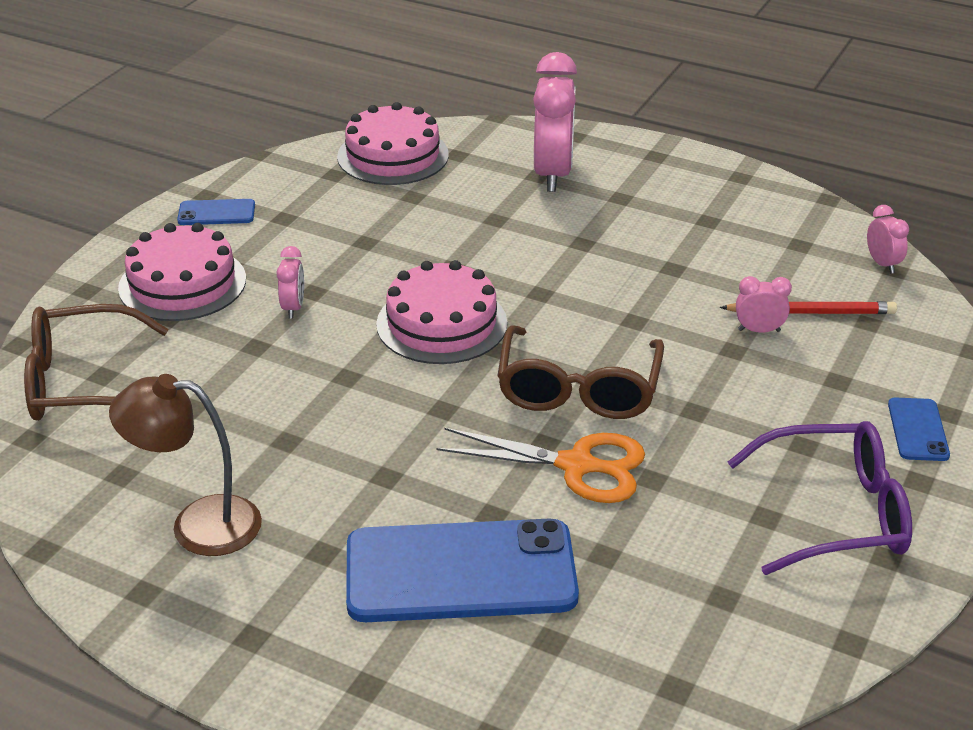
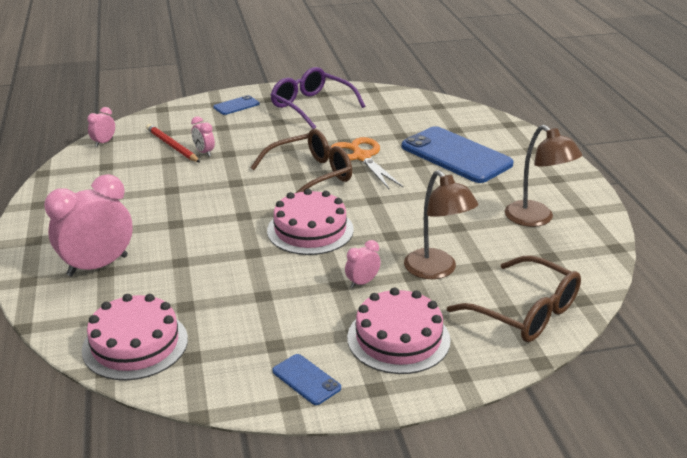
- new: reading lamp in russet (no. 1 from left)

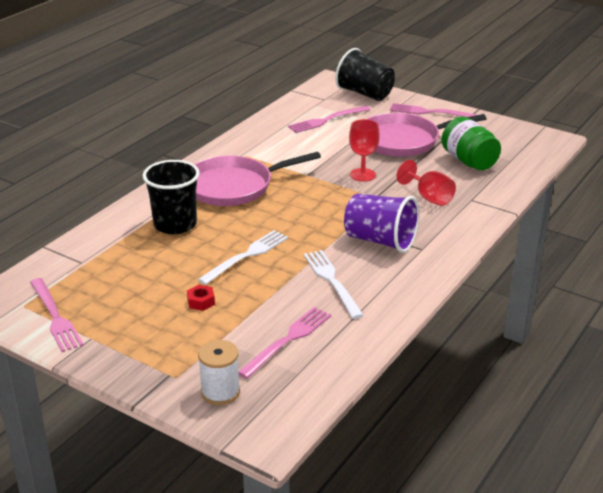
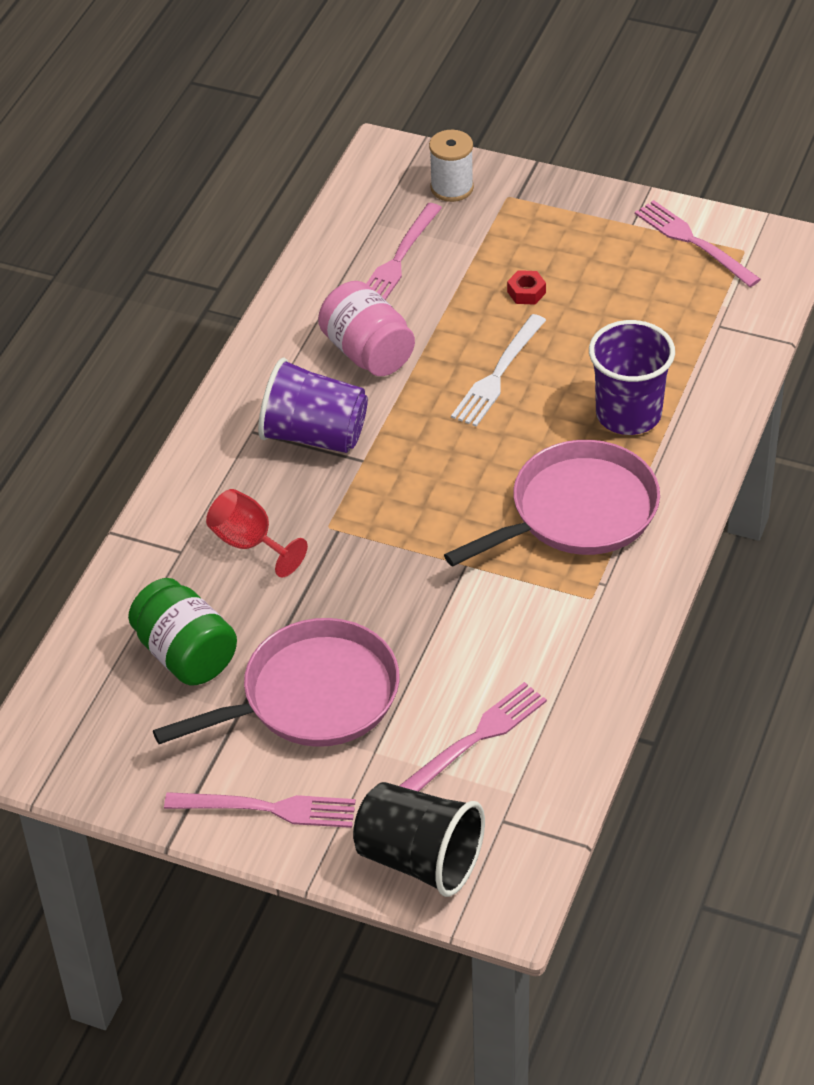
- repainted: tumbler in jet-black (no. 1 from left) to tumbler in purple (no. 2 from left)
- swapped: dinner fork in white (no. 2 from left) to preserve jar in rose-pink
- gone: chalice in scarlet (no. 1 from left)

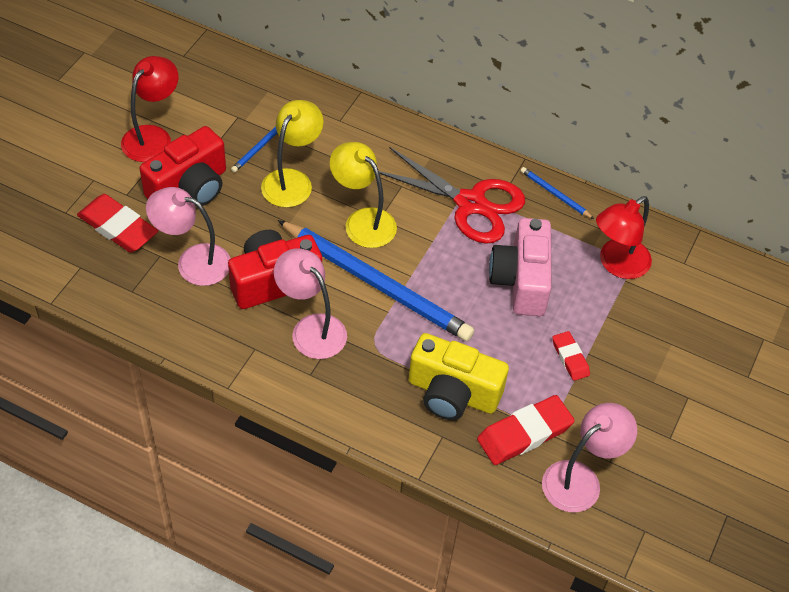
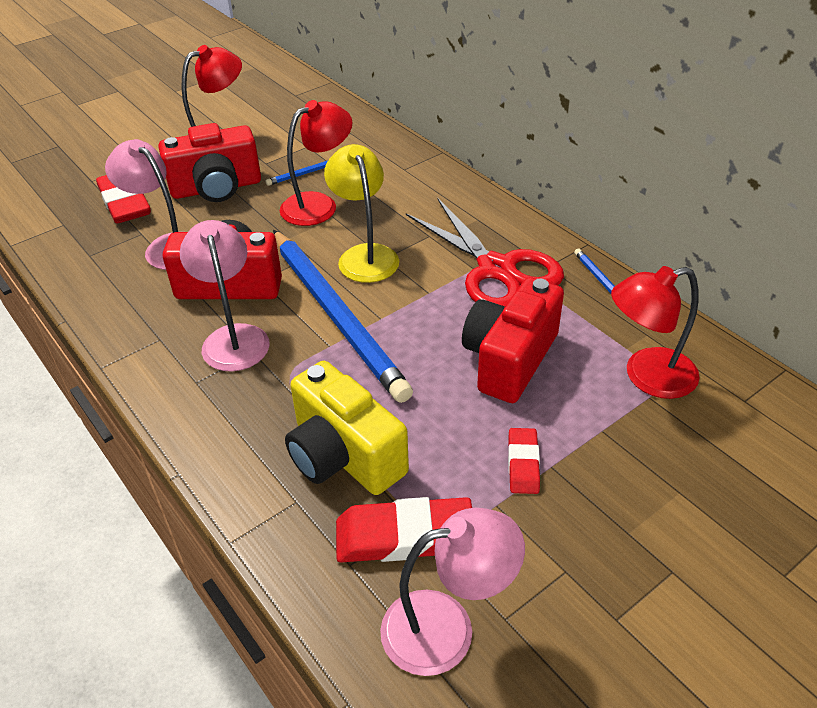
- repainted: reading lamp in bright yellow (no. 1 from left) to reading lamp in scarlet (no. 2 from left)
- repainted: camera in rose-pink to camera in scarlet (no. 3 from left)

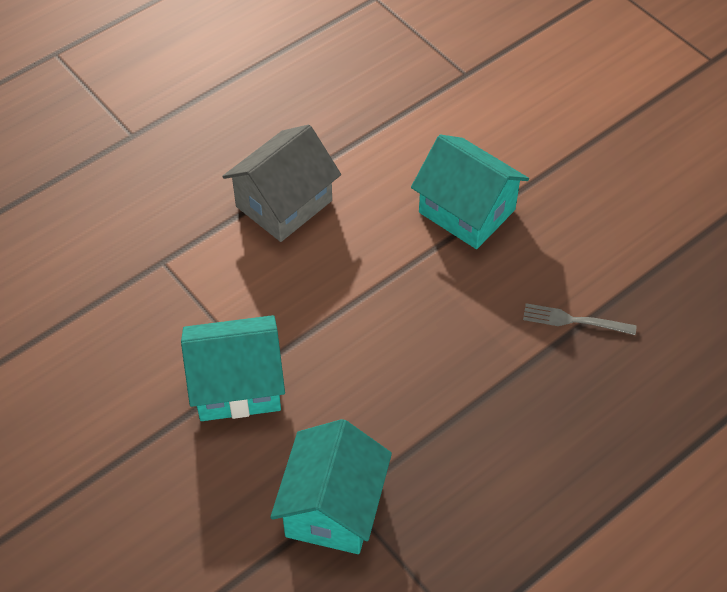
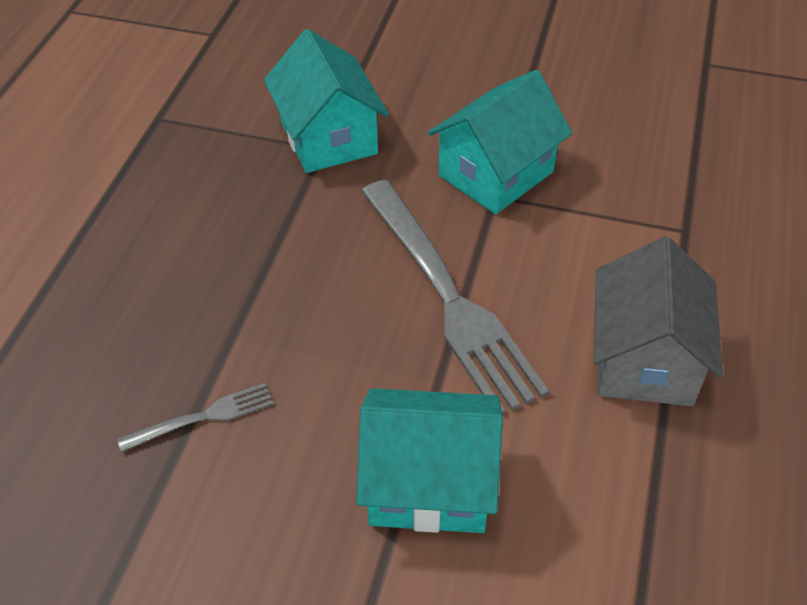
- new: dinner fork in gray (no. 2 from left)

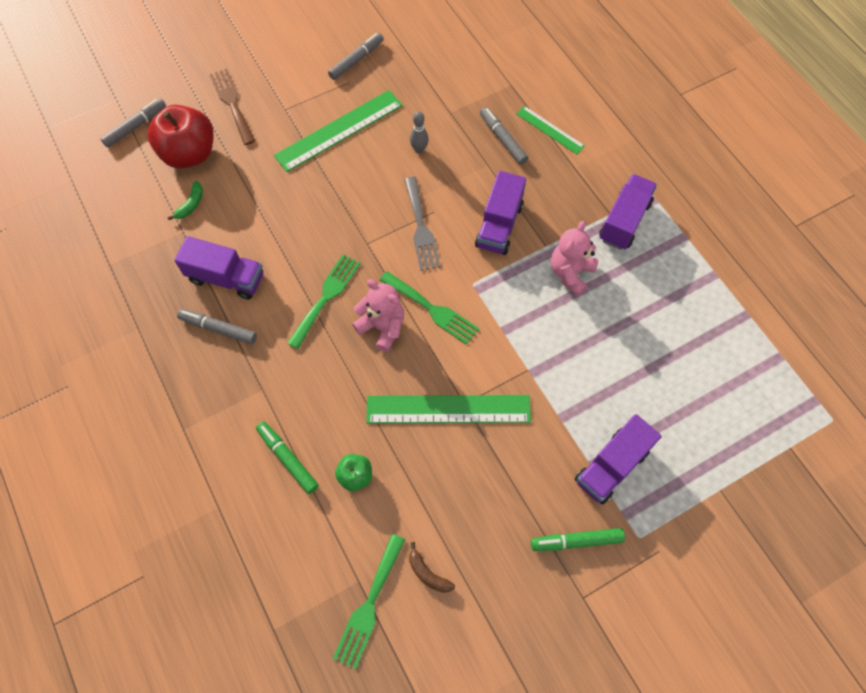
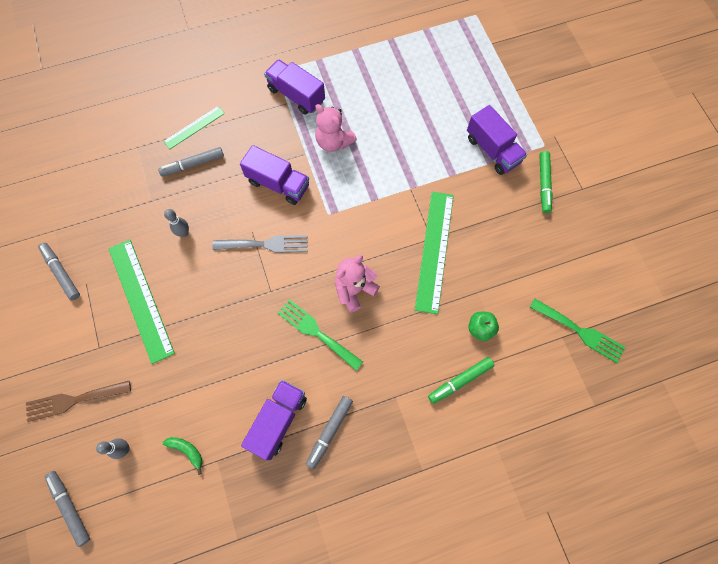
- swapped: apple in scarlet to skittle in gray (no. 1 from left)
- gone: dinner fork in emerald (no. 3 from left)
- gone: banana fruit in russet

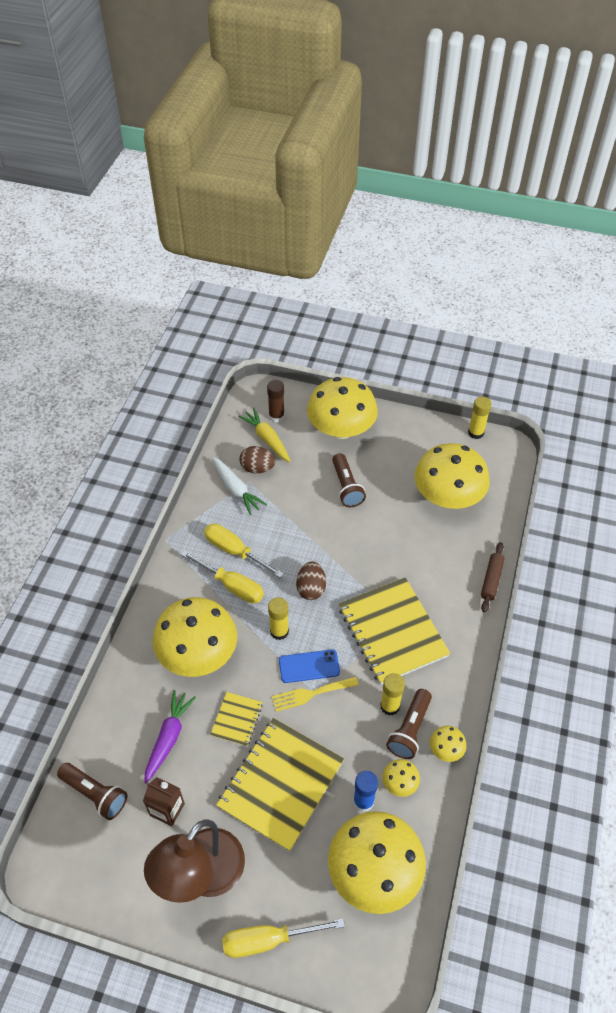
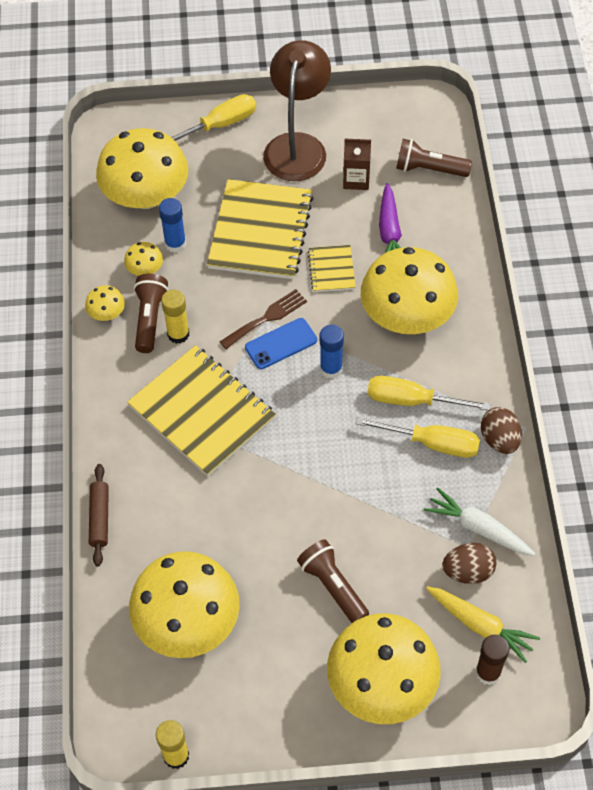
- repainted: glue stick in bright yellow (no. 1 from left) to glue stick in royal blue (no. 2 from left)
- repainted: dinner fork in bright yellow to dinner fork in russet
- shifted: toy egg in russet (no. 2 from left)

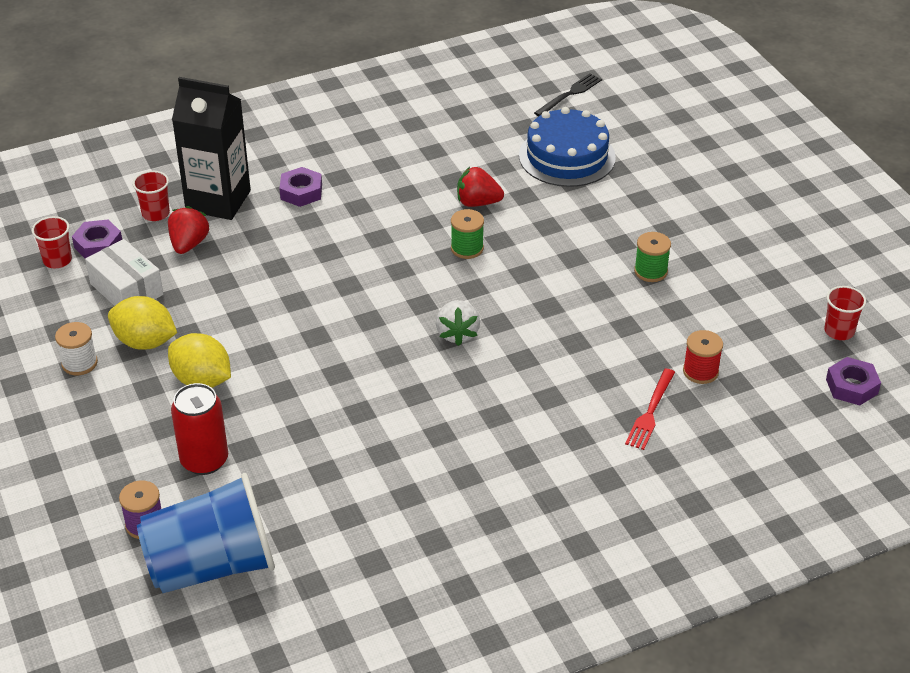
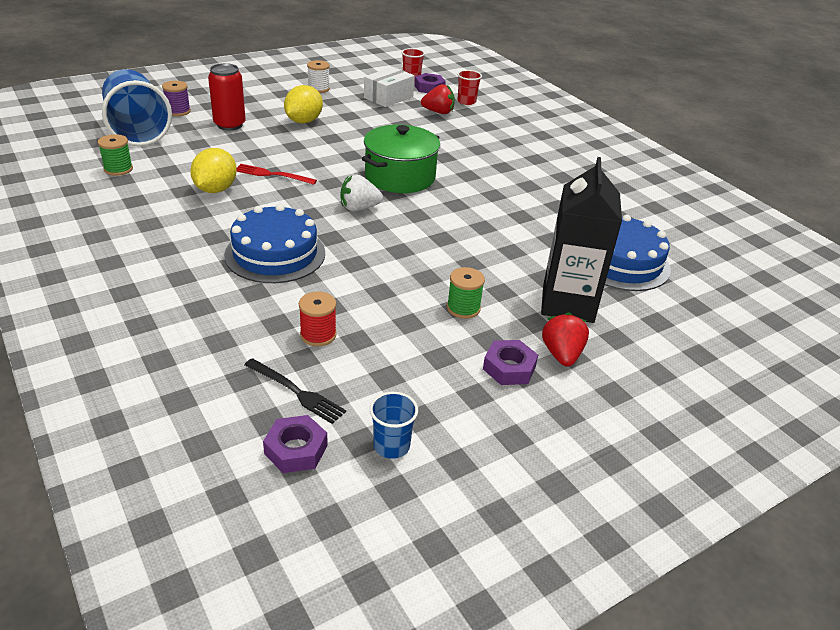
- shifted: lemon in bright yellow (no. 1 from left)
- shifted: milk carton in jet-black
- shifted: nut in purple (no. 2 from left in the first image) to nut in purple (no. 3 from left)
- shifted: bobbin in emerald (no. 1 from left)
- shifted: berry in scarlet (no. 2 from left)
- shifted: dinner fork in jet-black
- shifted: dinner fork in scarlet
- repainted: tumbler in scarlet (no. 3 from left) to tumbler in royal blue (no. 2 from left)
- new: layer cake in royal blue (no. 1 from left)
- new: stockpot in emerald

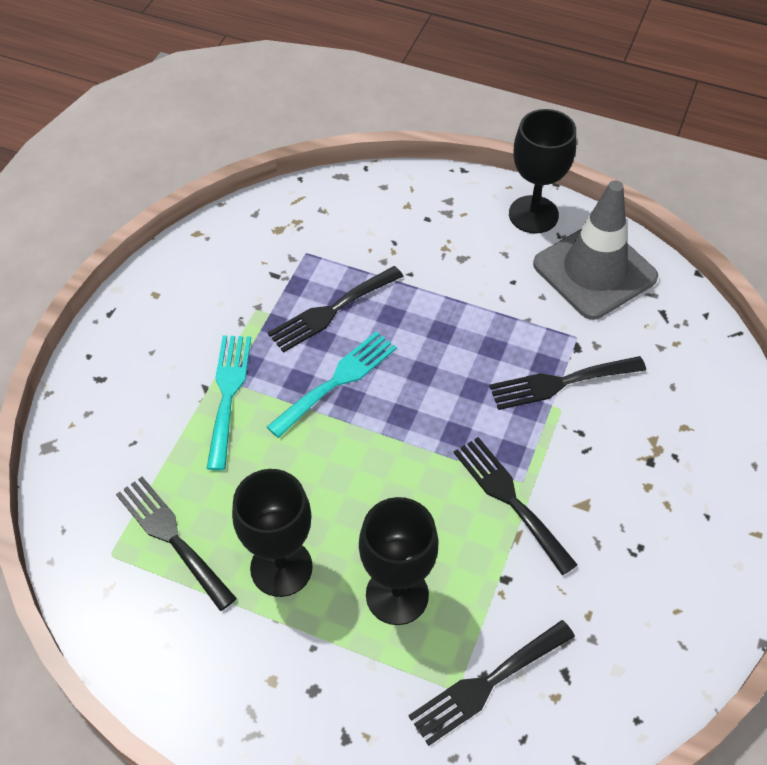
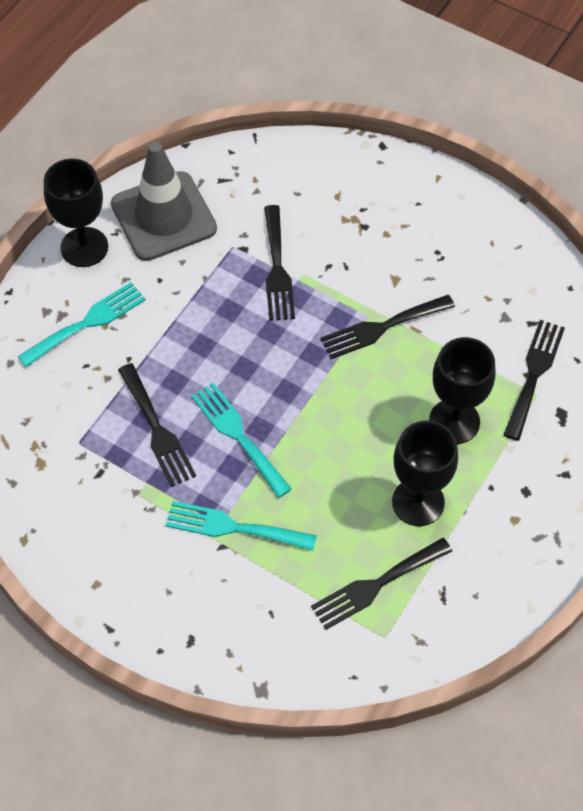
- rotated: dinner fork in jet-black (no. 3 from left in the first image) 135 degrees counterclockwise
- new: dinner fork in turquoise (no. 1 from left)

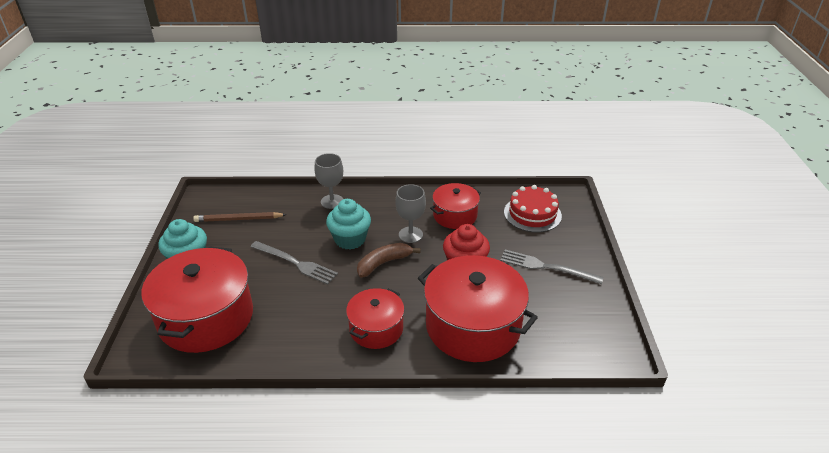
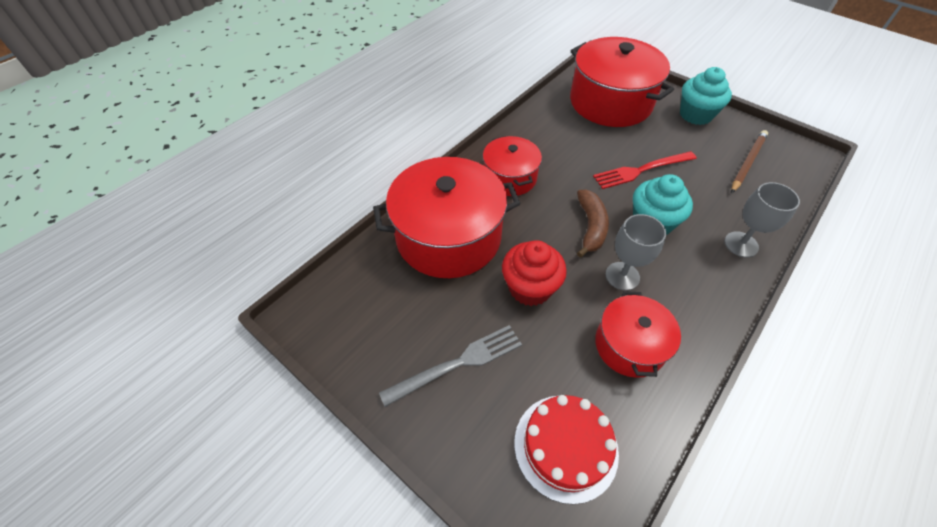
- repainted: dinner fork in gray (no. 1 from left) to dinner fork in scarlet

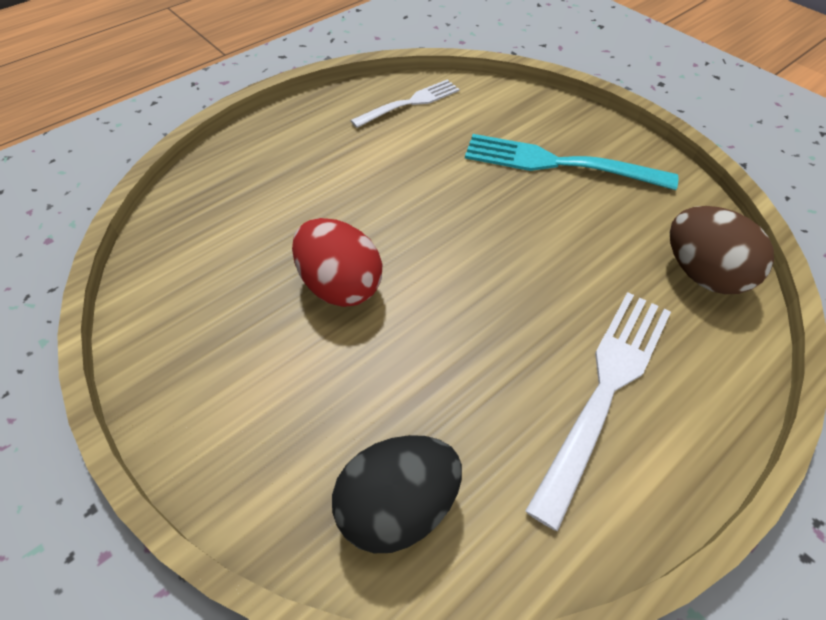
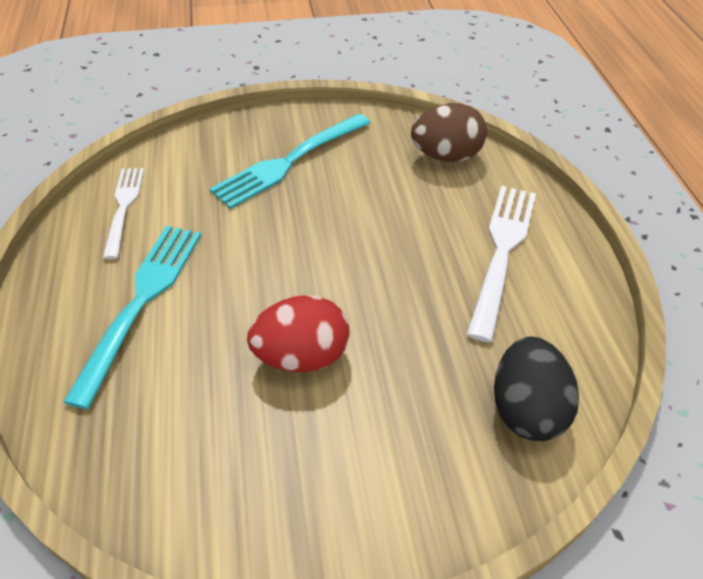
- rotated: dinner fork in white (no. 2 from left) 45 degrees clockwise
- new: dinner fork in turquoise (no. 1 from left)

